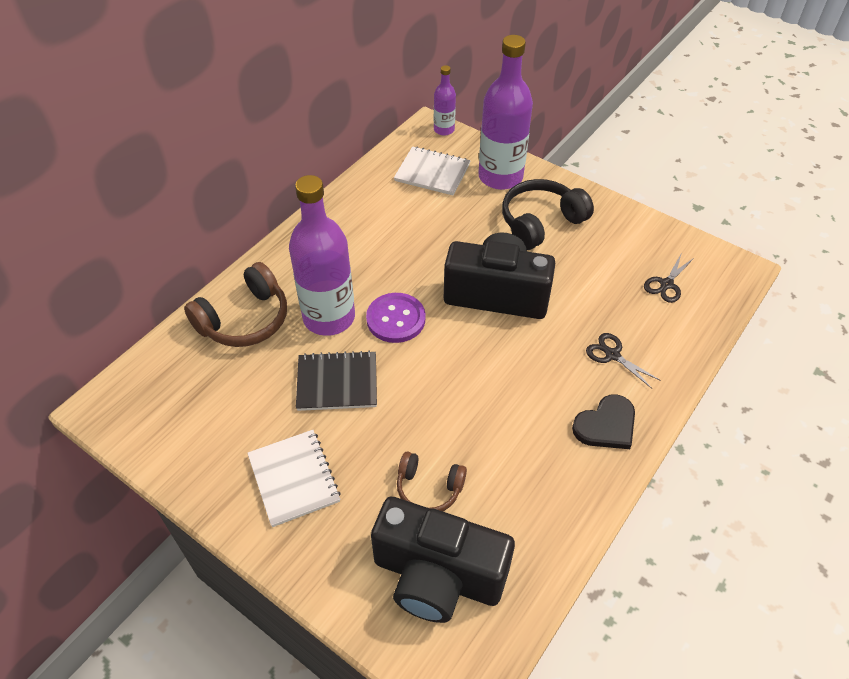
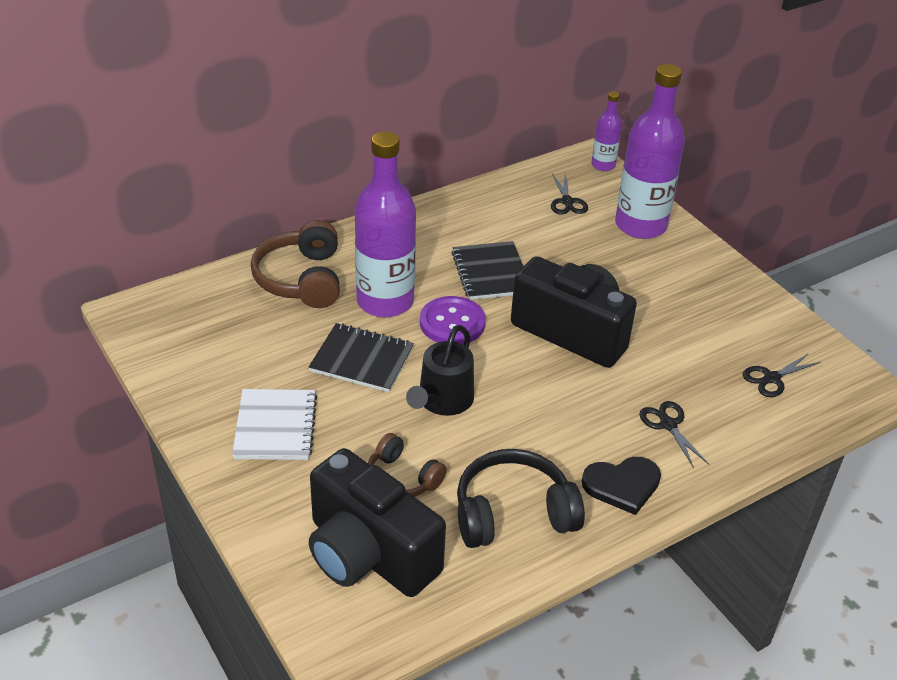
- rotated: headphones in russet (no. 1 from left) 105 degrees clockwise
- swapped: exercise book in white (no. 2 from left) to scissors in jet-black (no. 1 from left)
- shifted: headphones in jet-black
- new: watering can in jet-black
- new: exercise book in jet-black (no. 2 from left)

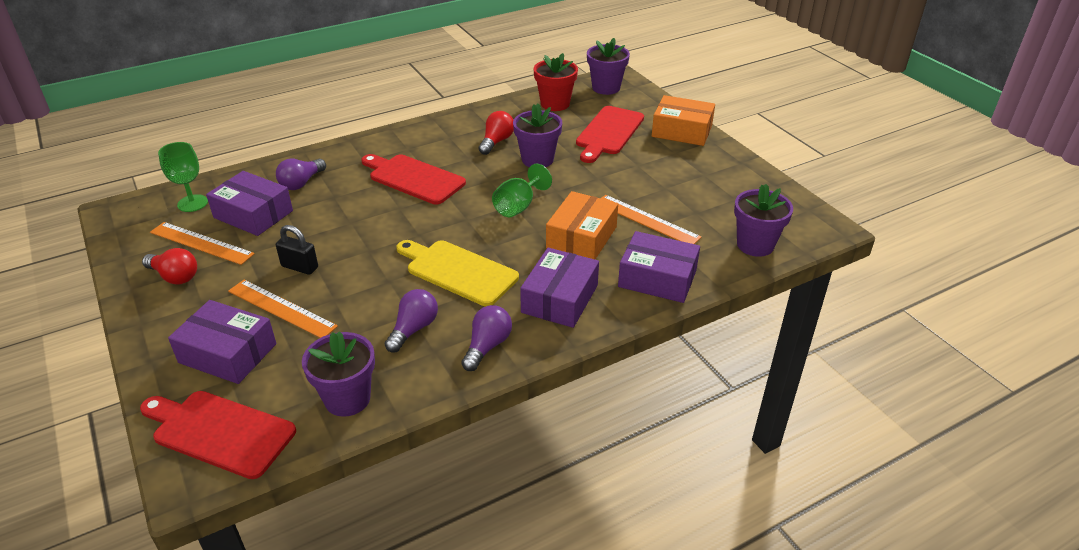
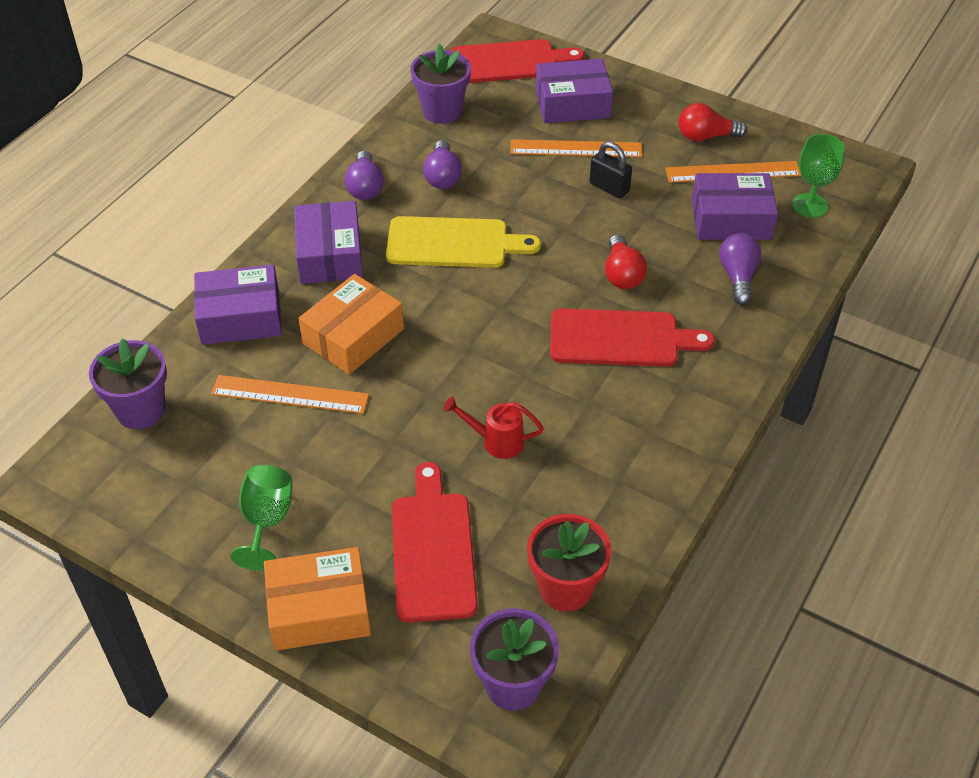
- rotated: lock in jet-black 45 degrees clockwise
- shifted: bulb in scarlet (no. 2 from left in the first image) to bulb in scarlet (no. 1 from left)
- shifted: chalice in emerald (no. 2 from left in the first image) to chalice in emerald (no. 1 from left)
- swapped: potted plant in purple (no. 2 from left) to watering can in scarlet
- rotated: package in orange-coloured (no. 1 from left in the first image) 45 degrees clockwise

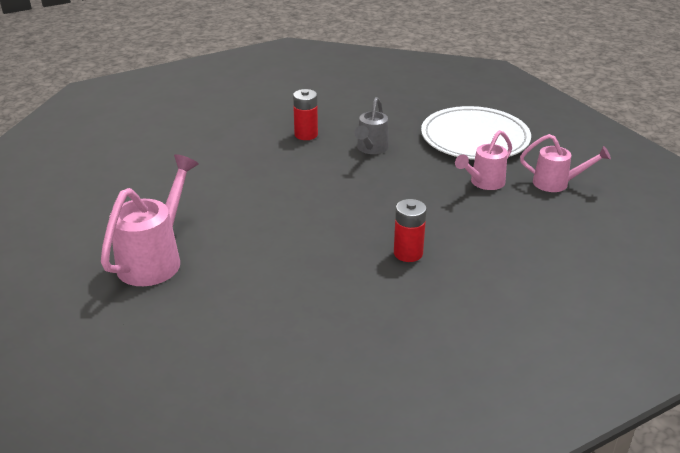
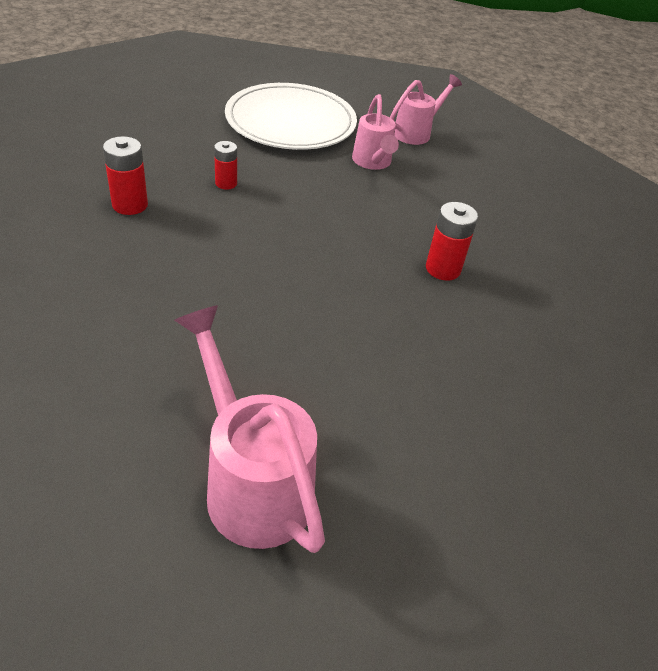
- swapped: watering can in gray to power cell in scarlet (no. 2 from left)

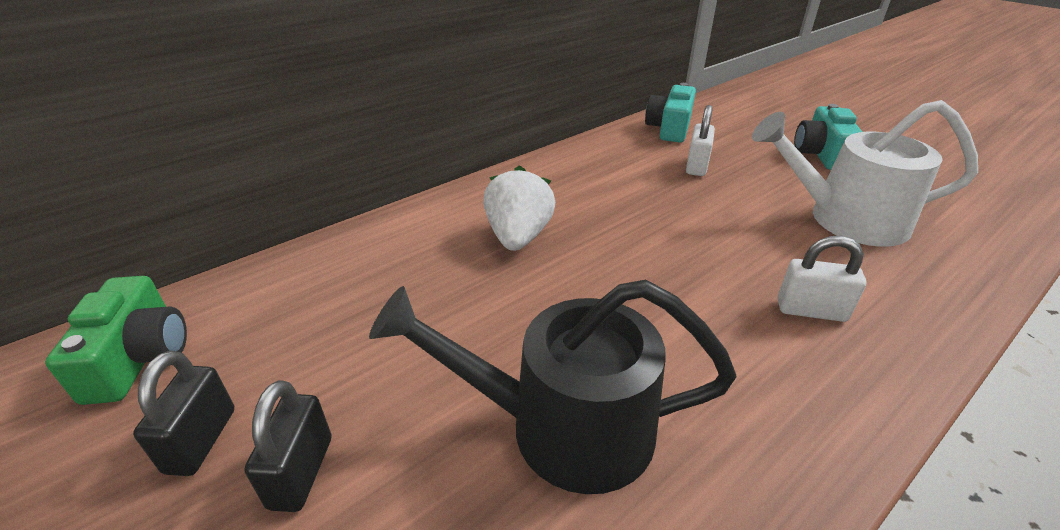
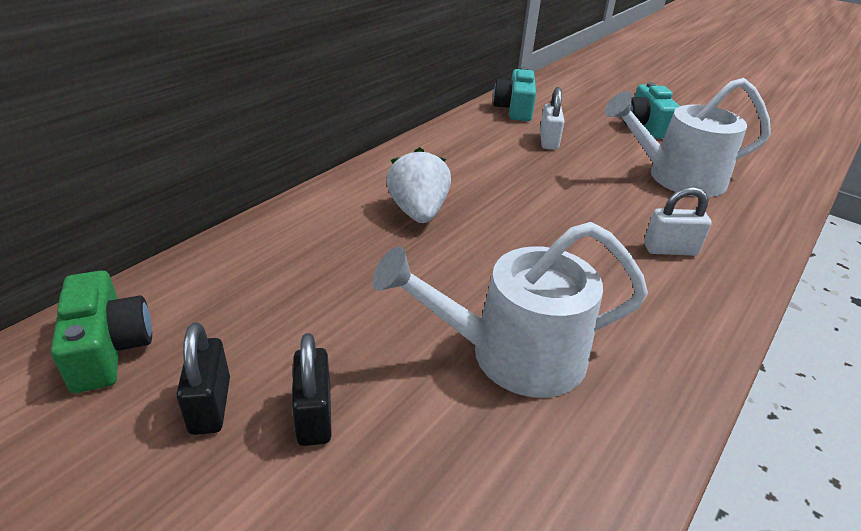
- repainted: watering can in jet-black to watering can in white (no. 1 from left)

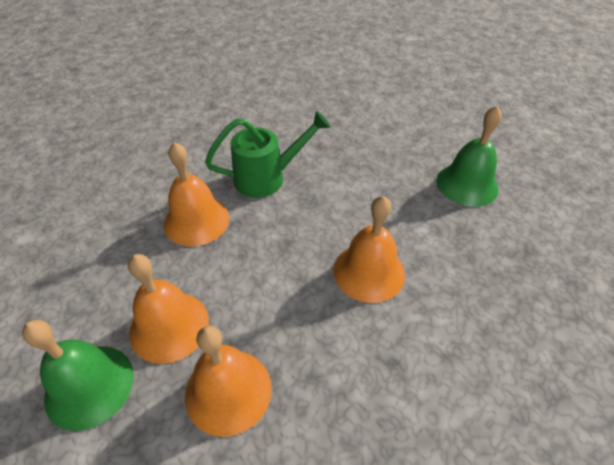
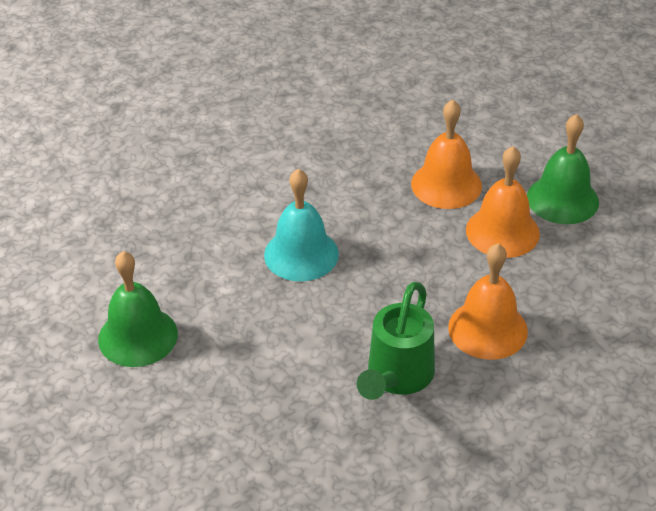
- rotated: watering can in emerald 60 degrees counterclockwise
- repainted: hand bell in orange-coloured (no. 4 from left) to hand bell in turquoise

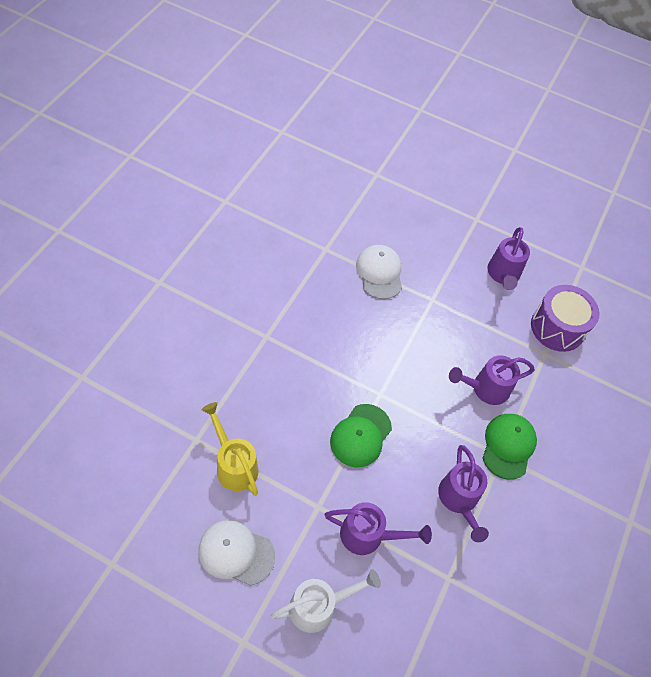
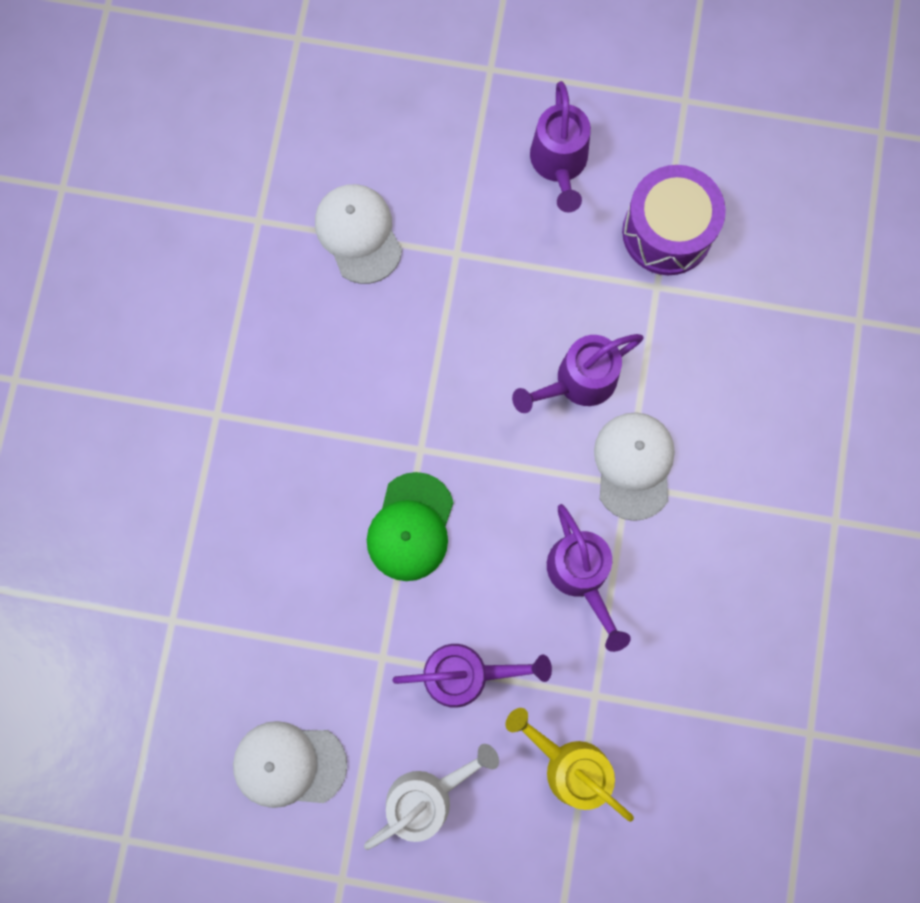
- shifted: watering can in bright yellow
- repainted: cap in emerald (no. 2 from left) to cap in white (no. 3 from left)

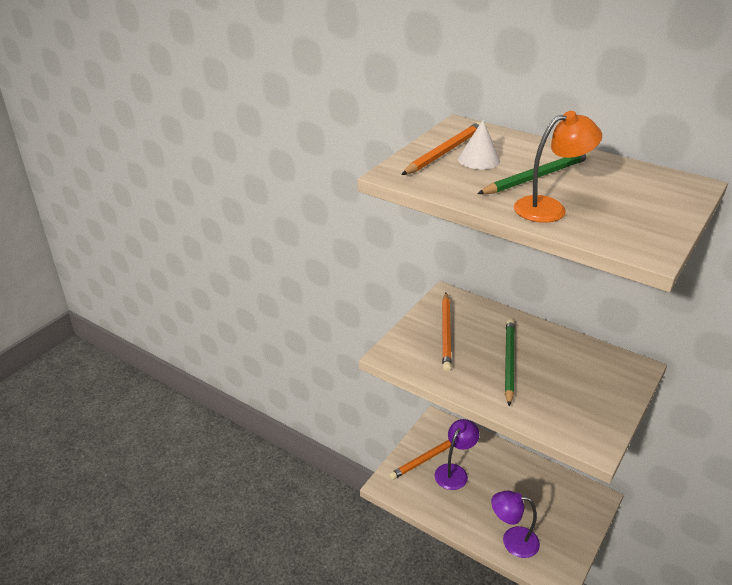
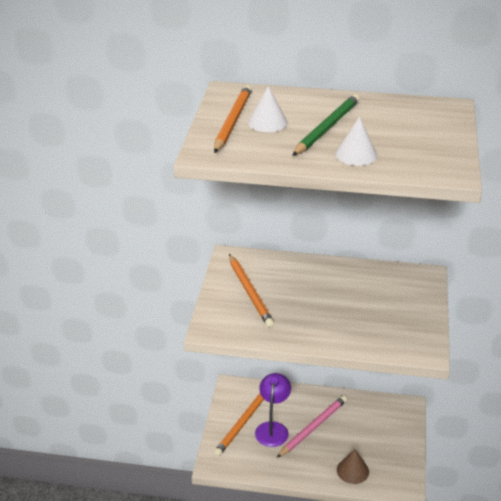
- swapped: reading lamp in purple (no. 2 from left) to solid cone in russet
- gone: pencil in emerald (no. 1 from left)
- swapped: reading lamp in orange-coloured to solid cone in white (no. 2 from left)
- new: pencil in rose-pink

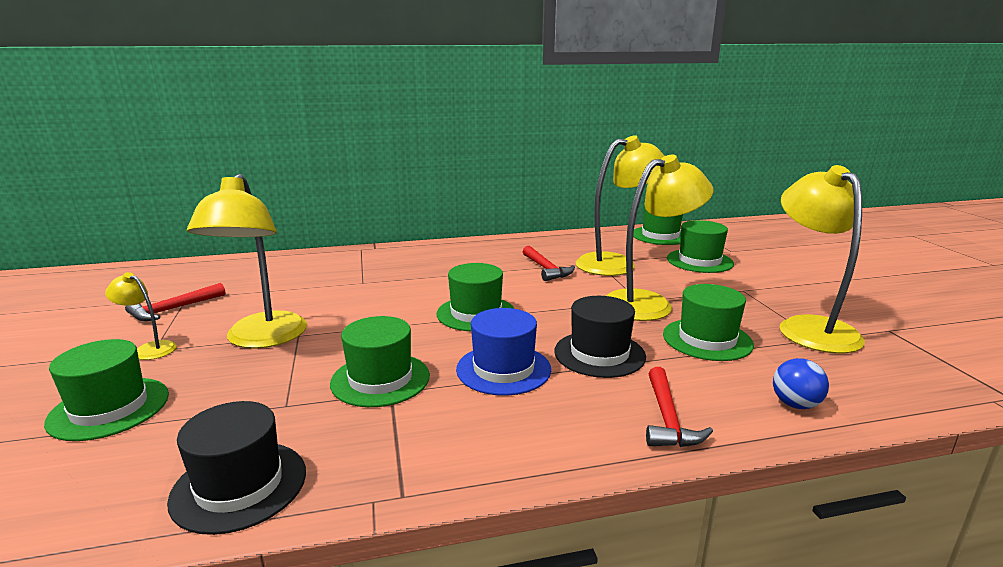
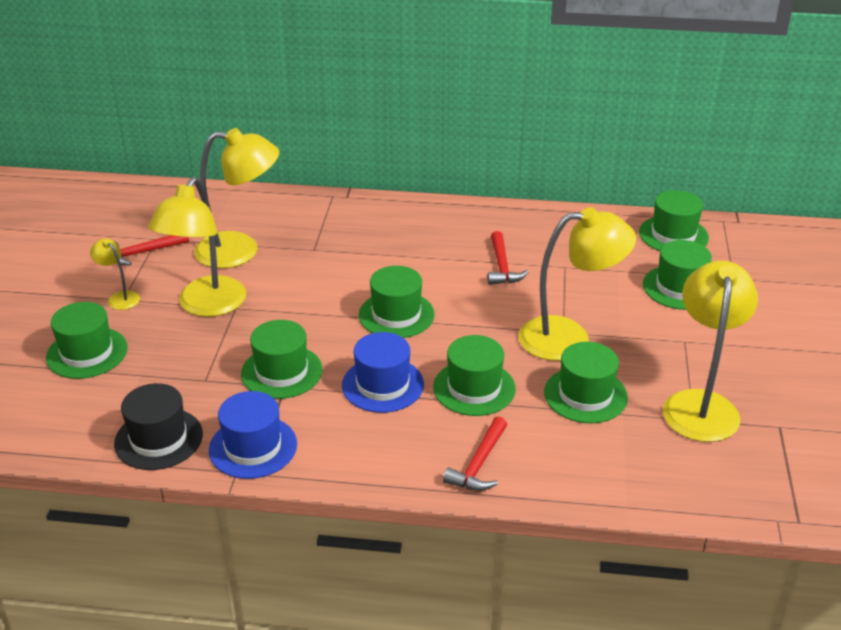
- repainted: tall hat in jet-black (no. 2 from left) to tall hat in emerald (no. 4 from left)
- shifted: reading lamp in bright yellow (no. 3 from left)
- gone: play ball in royal blue
- new: tall hat in royal blue (no. 1 from left)

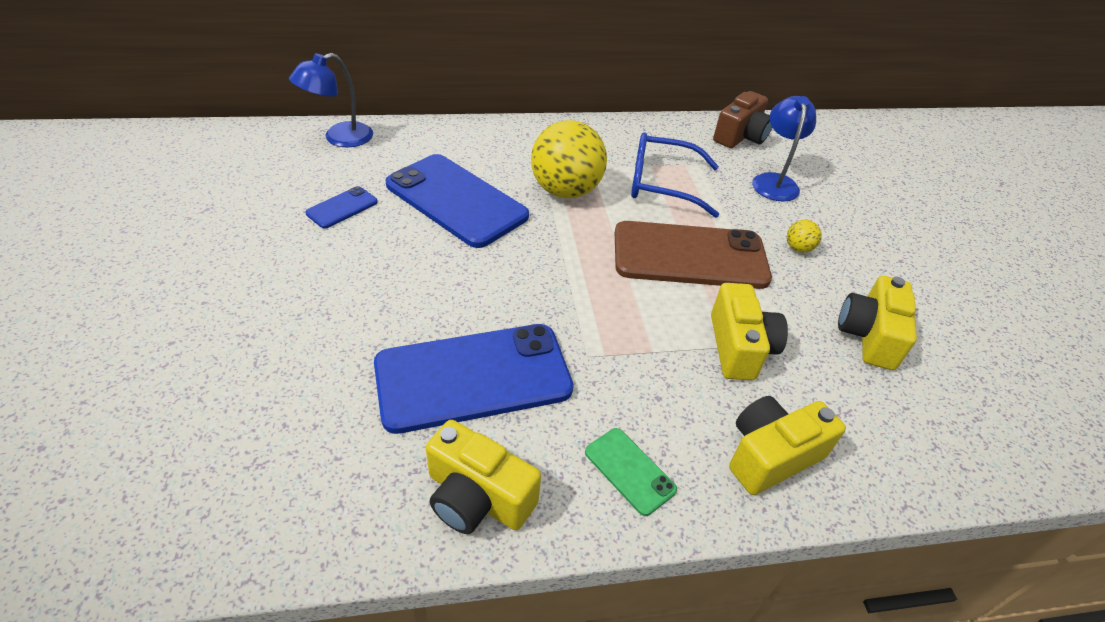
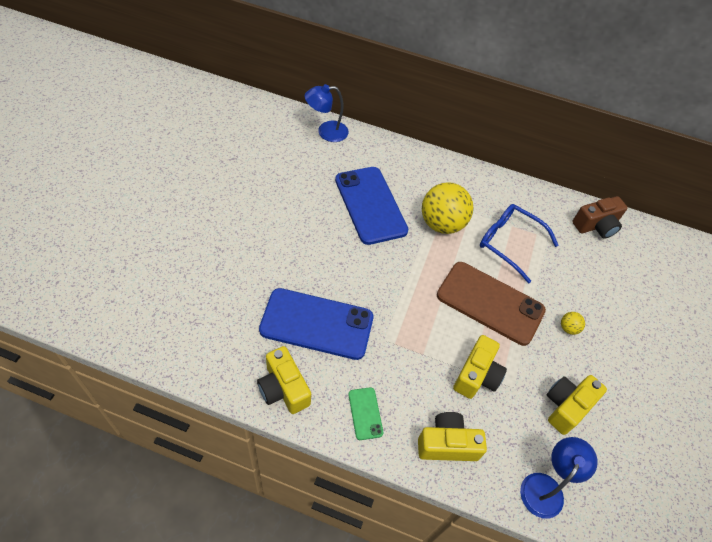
- gone: phone in royal blue (no. 1 from left)
- shifted: reading lamp in royal blue (no. 2 from left)

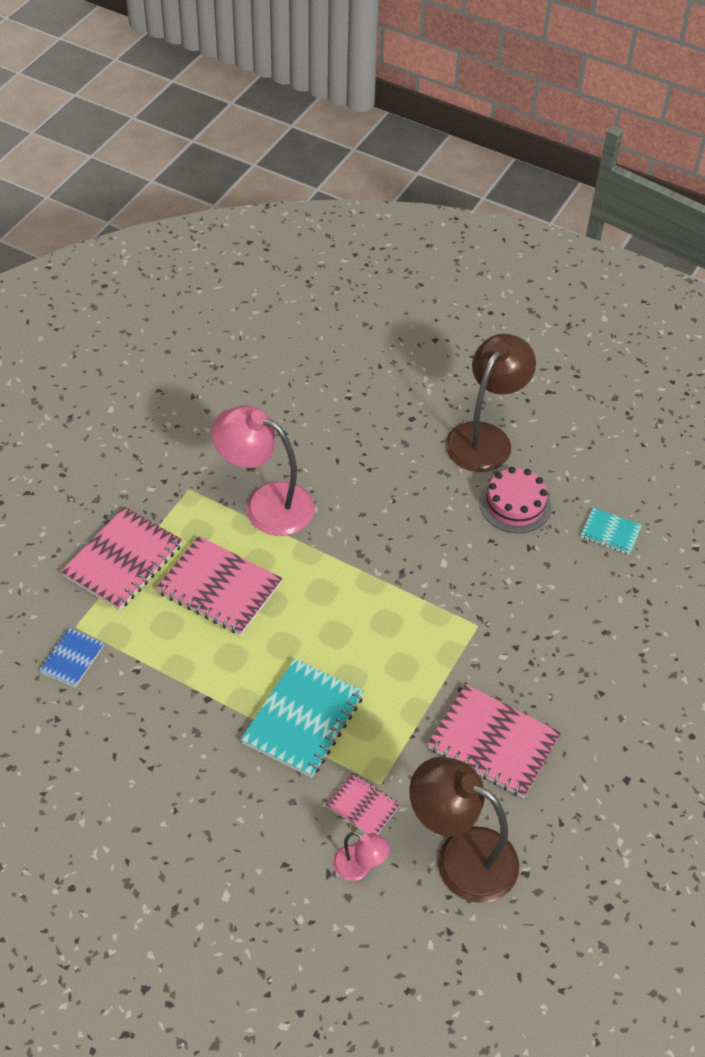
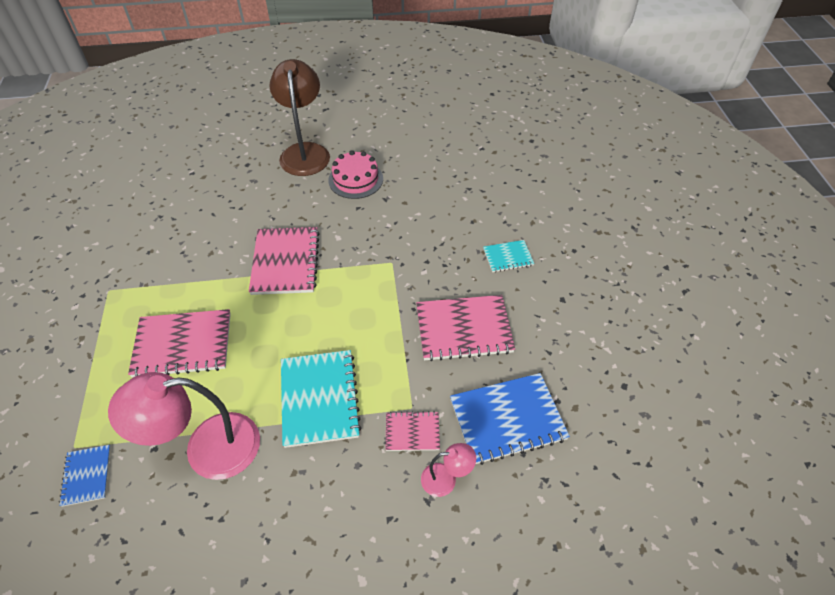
- shifted: exercise book in rose-pink (no. 1 from left in the first image) to exercise book in rose-pink (no. 2 from left)
- shifted: reading lamp in rose-pink (no. 1 from left)
- swapped: reading lamp in russet (no. 1 from left) to exercise book in royal blue (no. 2 from left)
- shifted: exercise book in turquoise (no. 2 from left)

